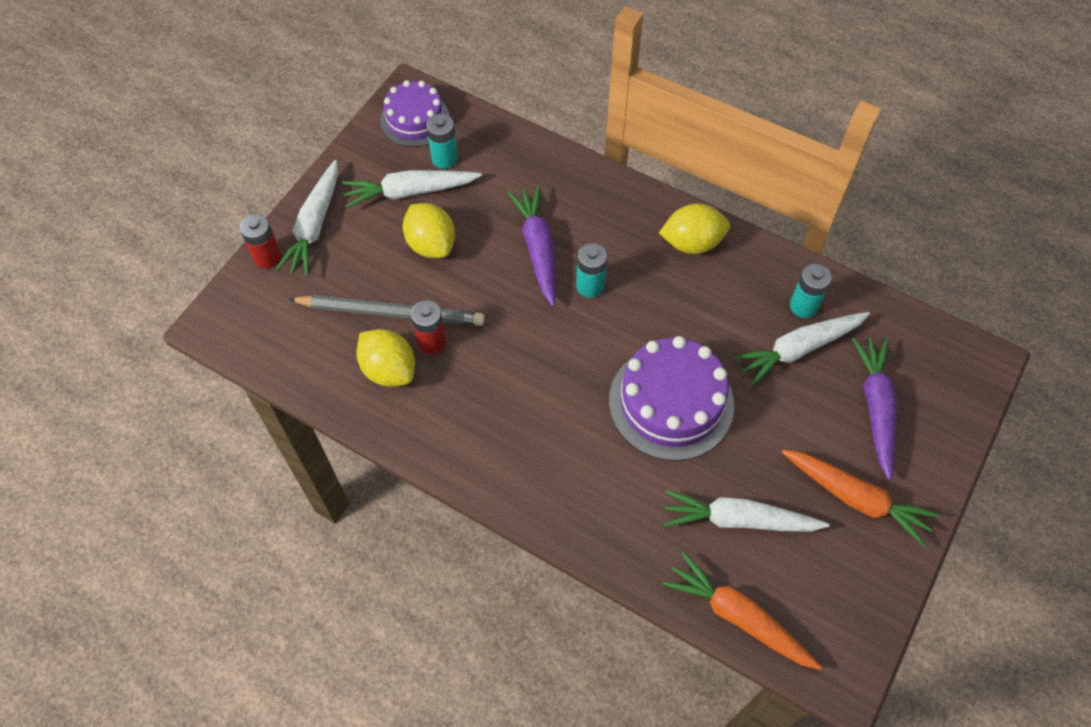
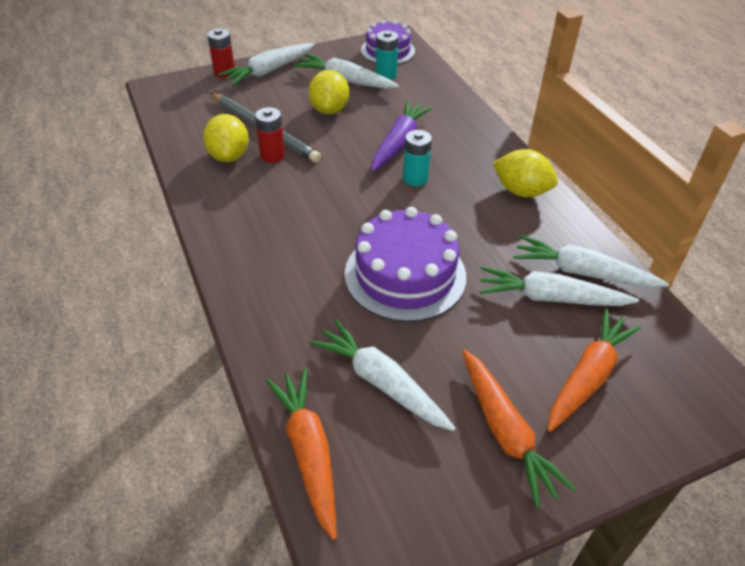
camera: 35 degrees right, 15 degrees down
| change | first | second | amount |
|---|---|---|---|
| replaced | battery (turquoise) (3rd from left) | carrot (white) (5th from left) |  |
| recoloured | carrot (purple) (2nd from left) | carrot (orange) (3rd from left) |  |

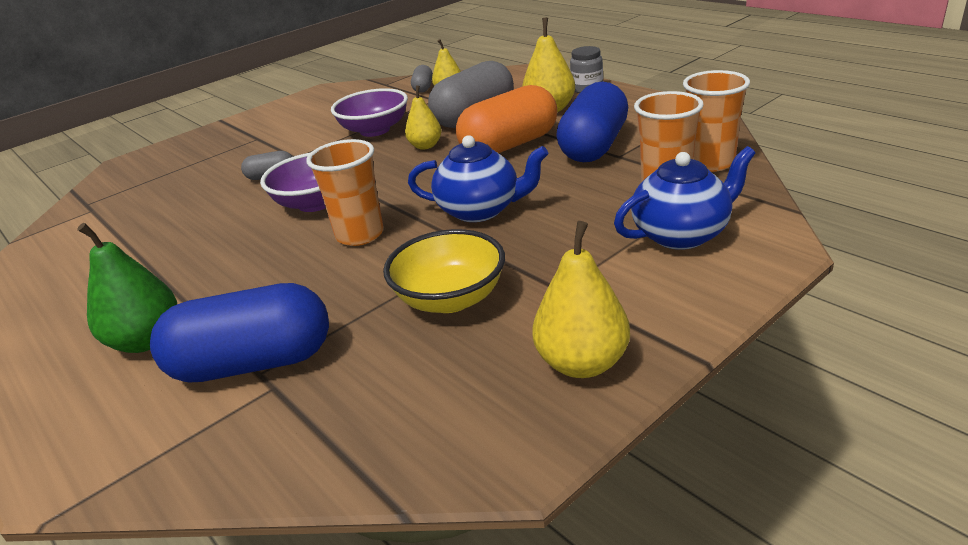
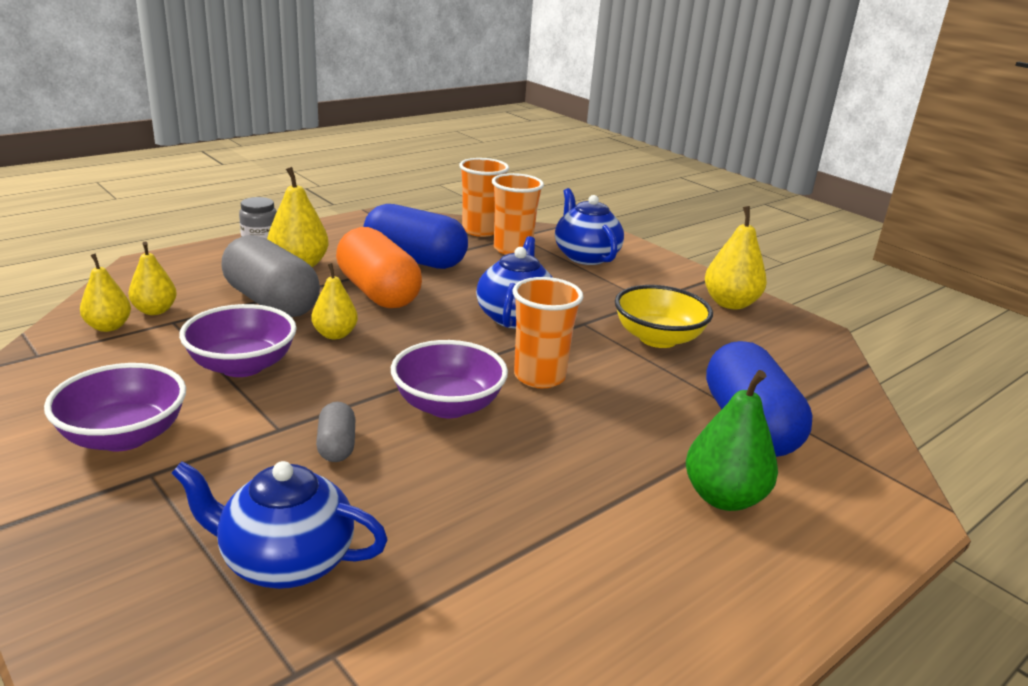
camera: 95 degrees left, 5 degrees down
| change | first | second | amount |
|---|---|---|---|
| added |  | bowl (purple) (1st from left) |  |
| added |  | teapot (blue) (1st from left) |  |
| replaced | capsule (grey) (2nd from left) | pear (yellow) (1st from left) |  |

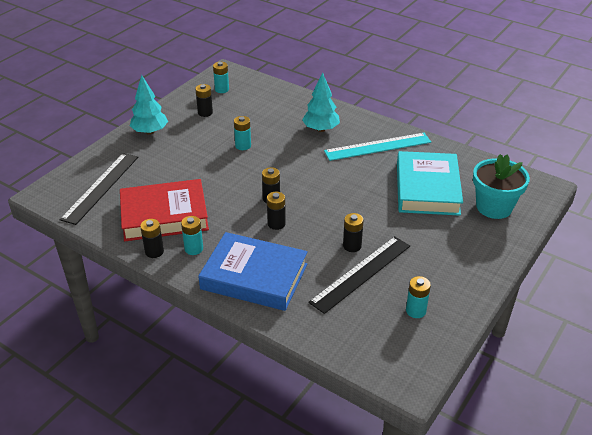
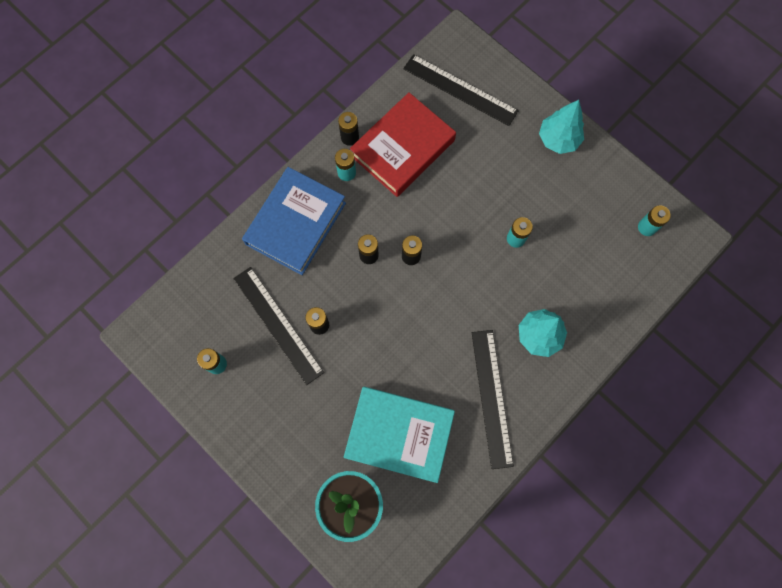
camera: 100 degrees right, 35 degrees up
| change | first | second | amount |
|---|---|---|---|
| removed | battery (black) (2nd from left) |  |  |
| recoloured | ruler (turquoise) | ruler (black) (3rd from left) |  |
| turned | book (red) |  | 45 degrees clockwise |

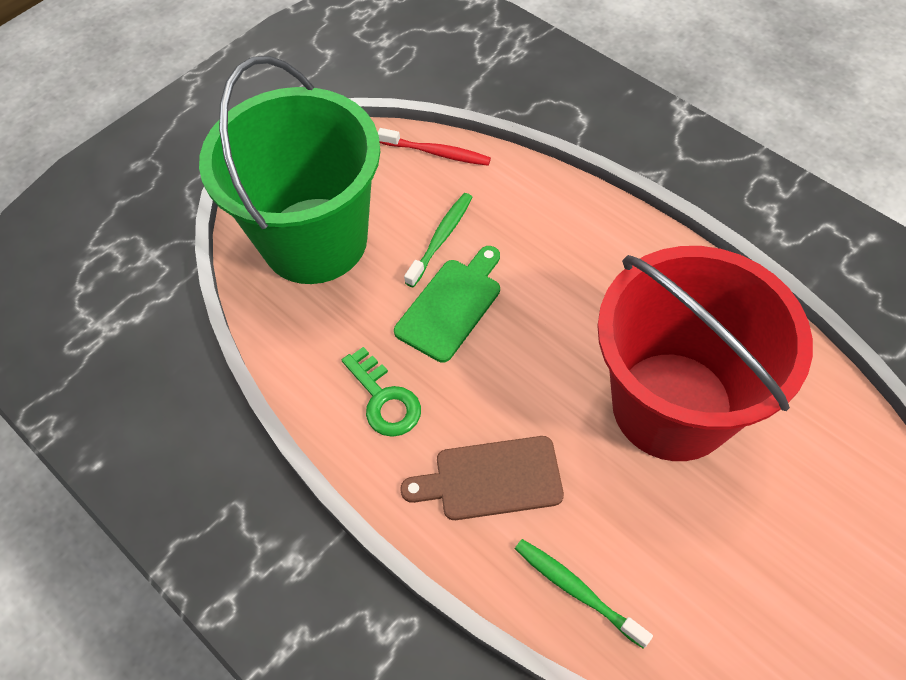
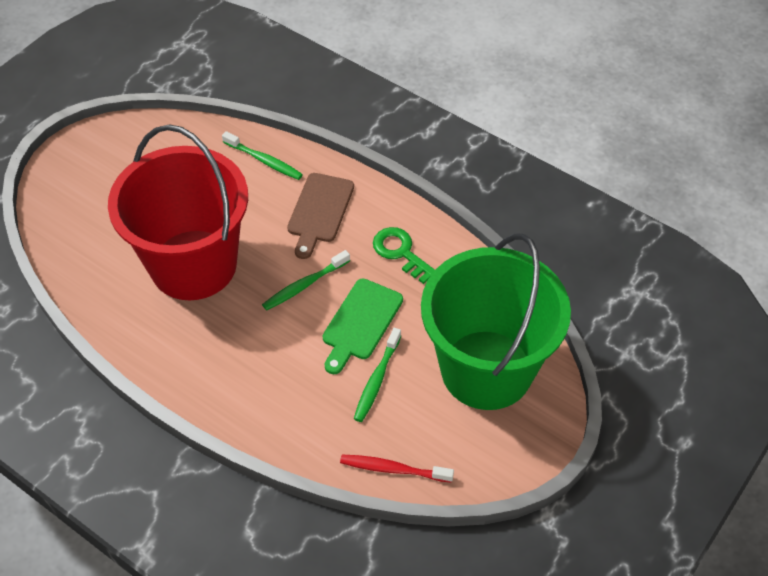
camera: 170 degrees right, 5 degrees down
| change | first | second | amount |
|---|---|---|---|
| added |  | toothbrush (green) (2nd from left) |  |
| turned | cutting board (brown) |  | 120 degrees clockwise |

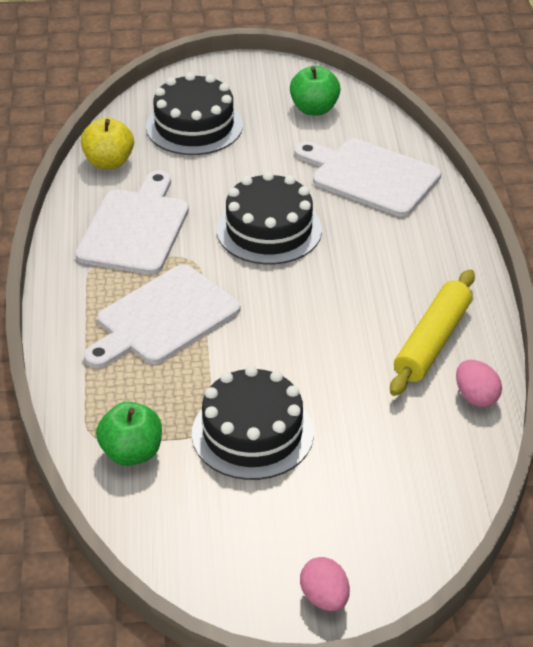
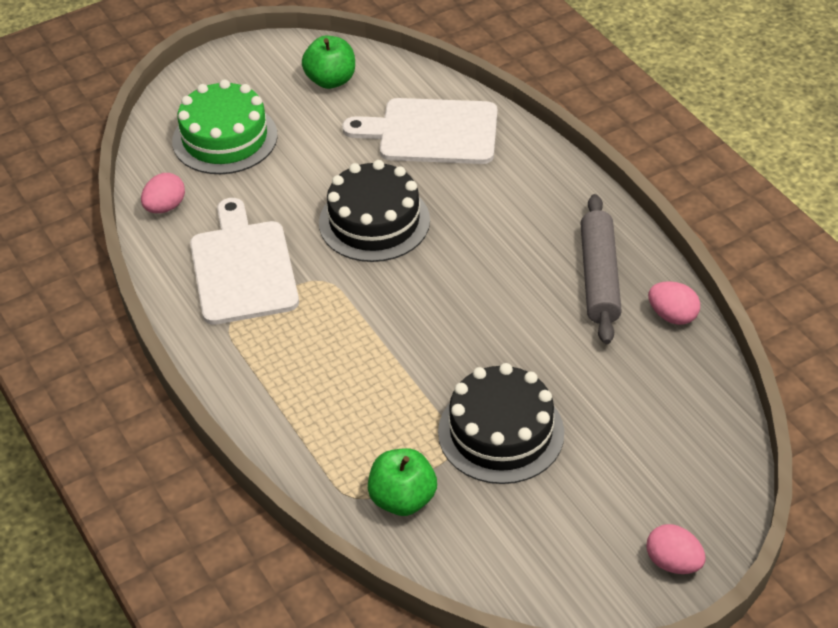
camera: 25 degrees left, 5 degrees up
| change | first | second | amount |
|---|---|---|---|
| removed | cutting board (white) (2nd from left) |  |  |
| replaced | apple (yellow) | egg (pink) (1st from left) |  |
| recoloured | cake (black) (1st from left) | cake (green) |  |
| recoloured | rolling pin (yellow) | rolling pin (grey) |  |

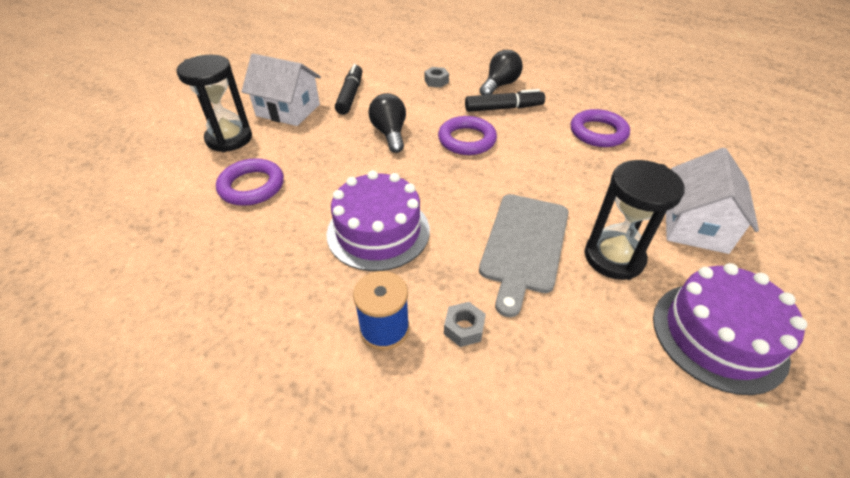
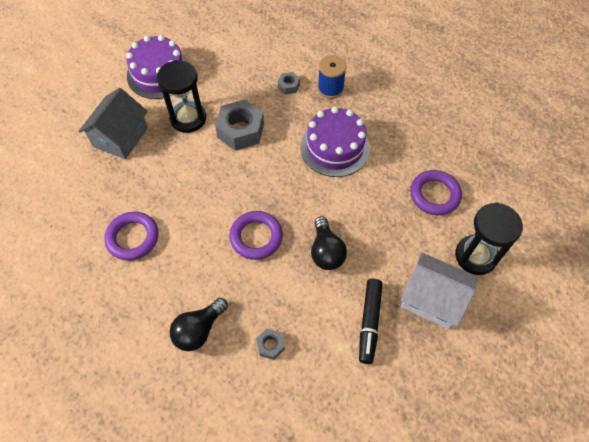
camera: 175 degrees left, 15 degrees up
| change | first | second | amount |
|---|---|---|---|
| removed | marker (black) (2nd from left) |  |  |
| replaced | cutting board (grey) | nut (grey) (1st from left) |  |
| recoloured | house (white) (2nd from left) | house (grey) |  |

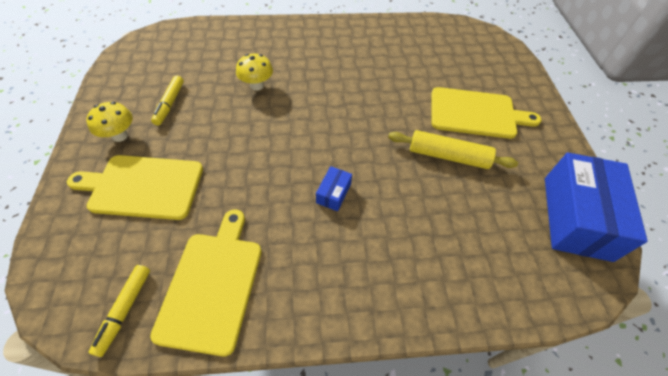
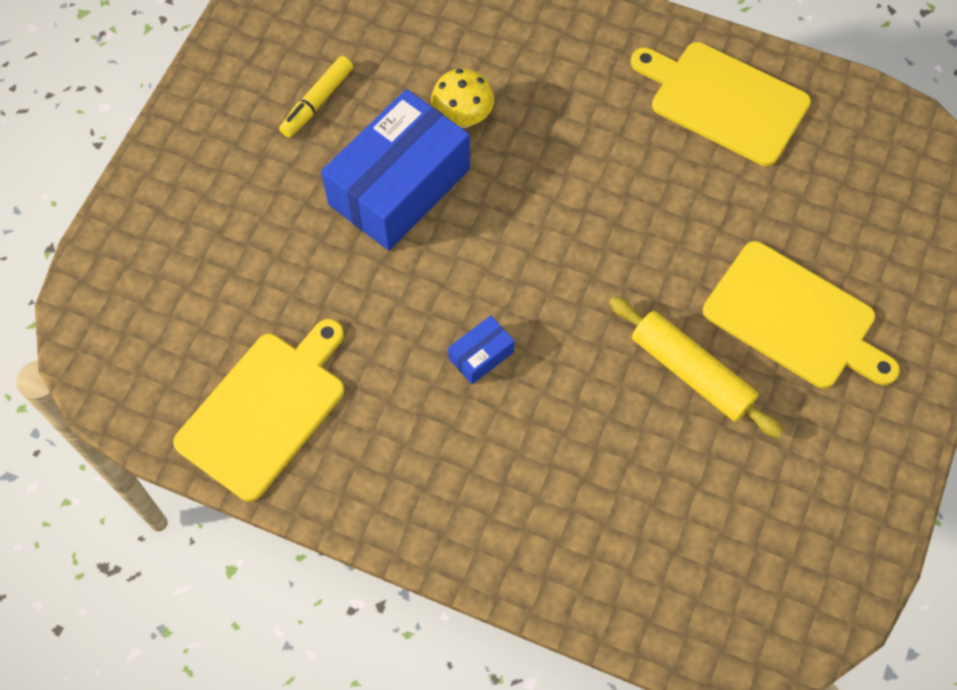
camera: 30 degrees right, 10 degrees up
| change | first | second | amount |
|---|---|---|---|
| removed | mushroom (yellow) (1st from left) |  |  |
| removed | marker (yellow) (1st from left) |  |  |
| moved | cutting board (yellow) (1st from left in the first image) | cutting board (yellow) (2nd from left) |  |
| moved | box (blue) (2nd from left in the first image) | box (blue) (1st from left) |  |

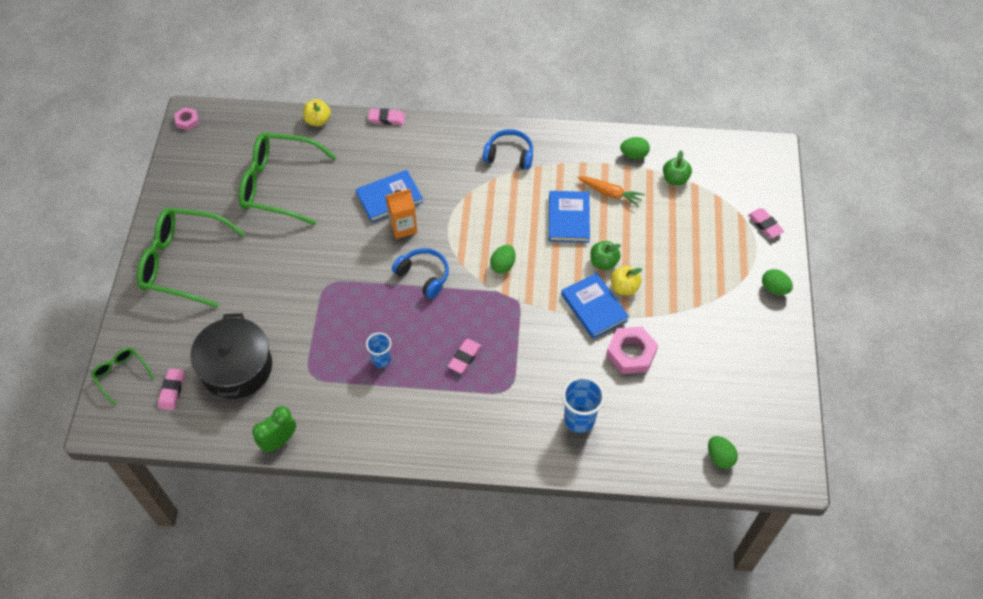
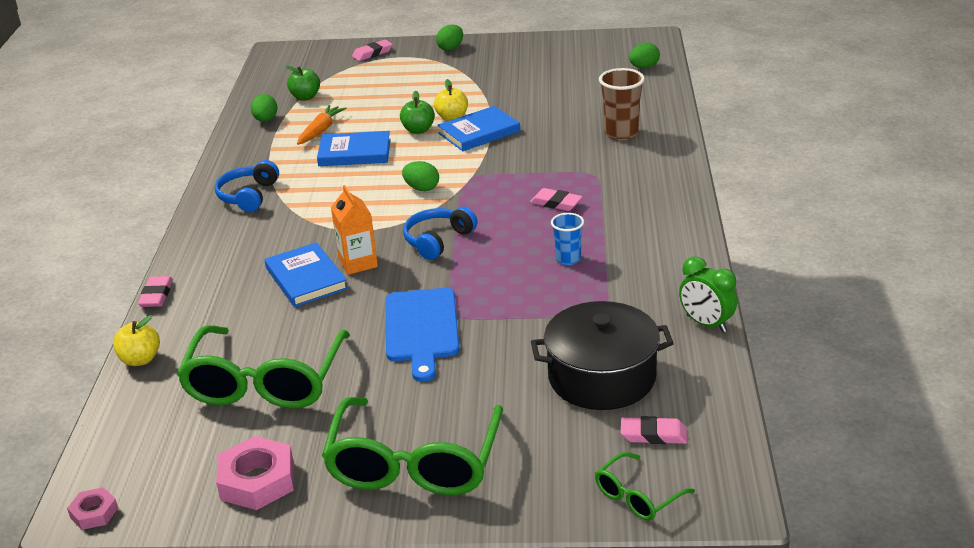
camera: 90 degrees left, 25 degrees down
| change | first | second | amount |
|---|---|---|---|
| added |  | cutting board (blue) |  |
| moved | nut (pink) (2nd from left) |  |  |
| recoloured | cup (blue) (2nd from left) | cup (brown) |  |

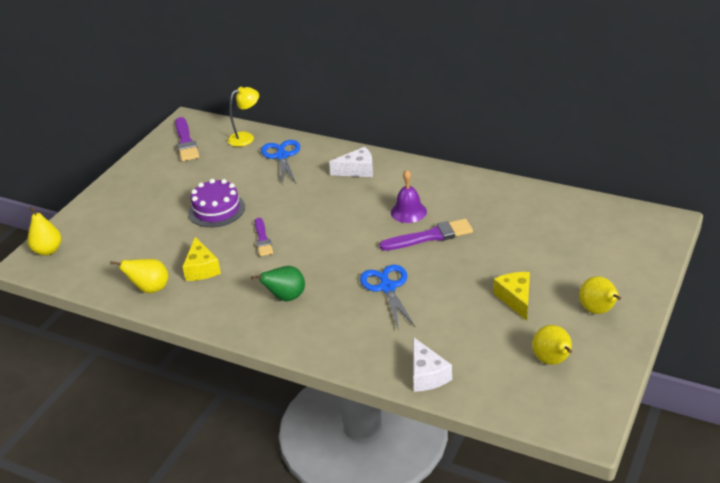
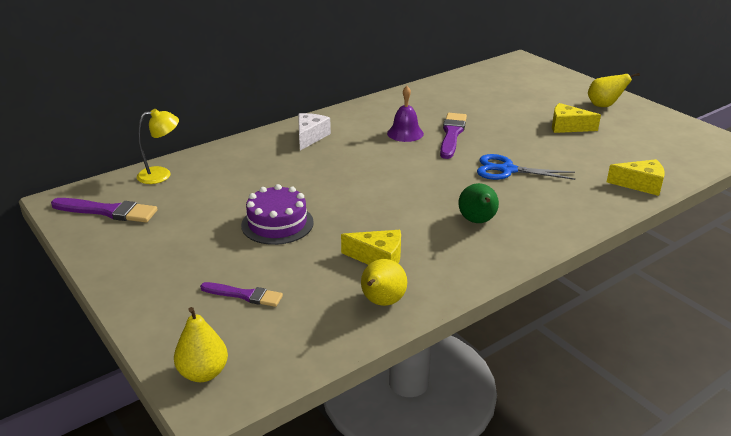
camera: 65 degrees left, 5 degrees down
| change | first | second | amount |
|---|---|---|---|
| removed | scissors (blue) (1st from left) |  |  |
| removed | pear (yellow) (3rd from left) |  |  |
| moved | brush (purple) (2nd from left) |  |  |
| recoloured | cheese (white) (2nd from left) | cheese (yellow) (3rd from left) |  |
| turned | lamp (yellow) |  | 75 degrees clockwise |

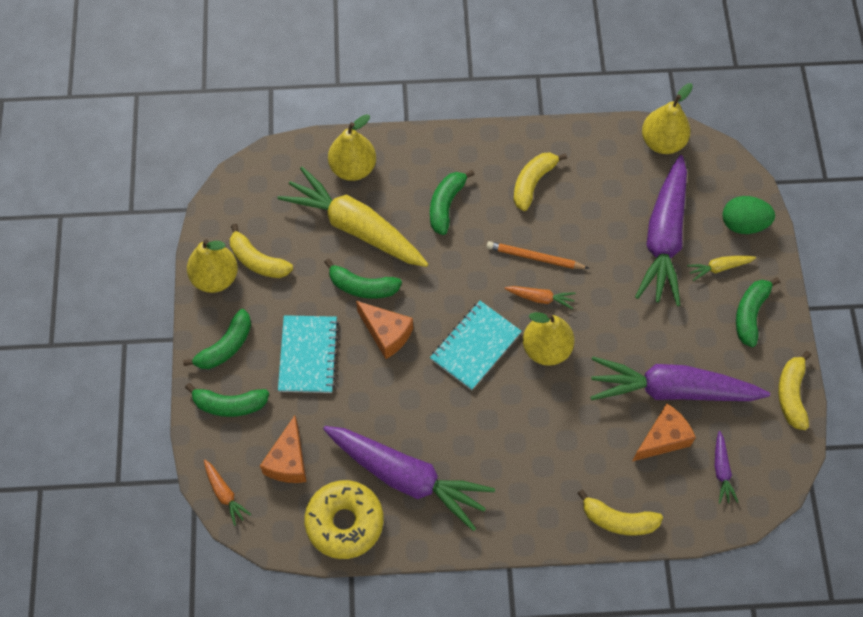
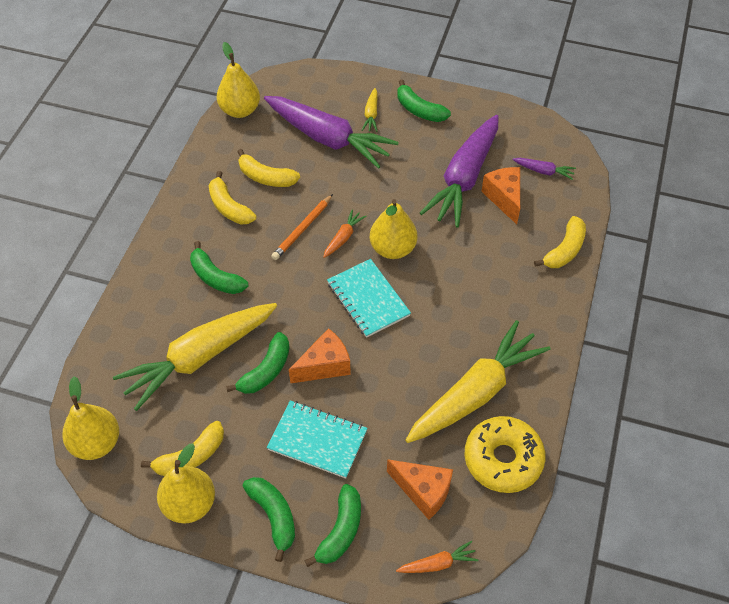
camera: 70 degrees left, 10 degrees down
| change | first | second | amount |
|---|---|---|---|
| removed | egg (green) |  |  |
| moved | pear (yellow) (2nd from left in the first image) | pear (yellow) (1st from left) |  |
| moved | banana (yellow) (4th from left in the first image) | banana (yellow) (3rd from left) |  |
| recoloured | carrot (purple) (1st from left) | carrot (yellow) (3rd from left) |  |

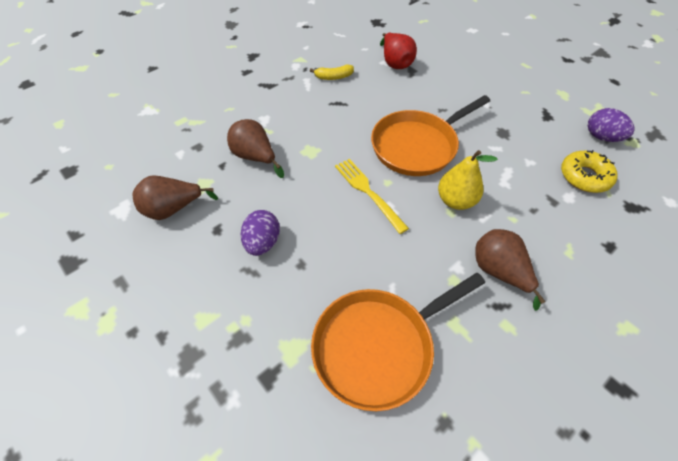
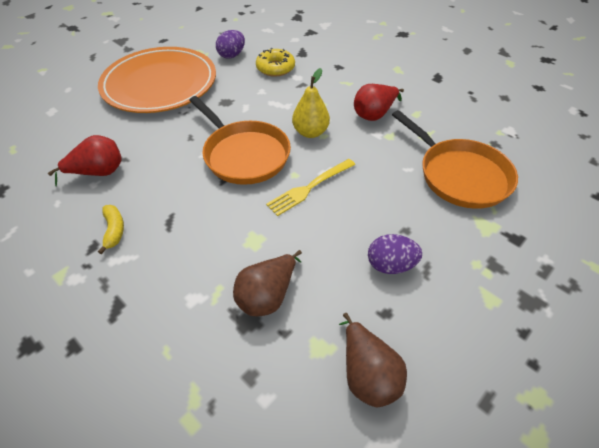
camera: 95 degrees left, 5 degrees down
| change | first | second | amount |
|---|---|---|---|
| added |  | plate (orange) |  |
| recoloured | pear (brown) (3rd from left) | pear (red) (2nd from left) |  |

